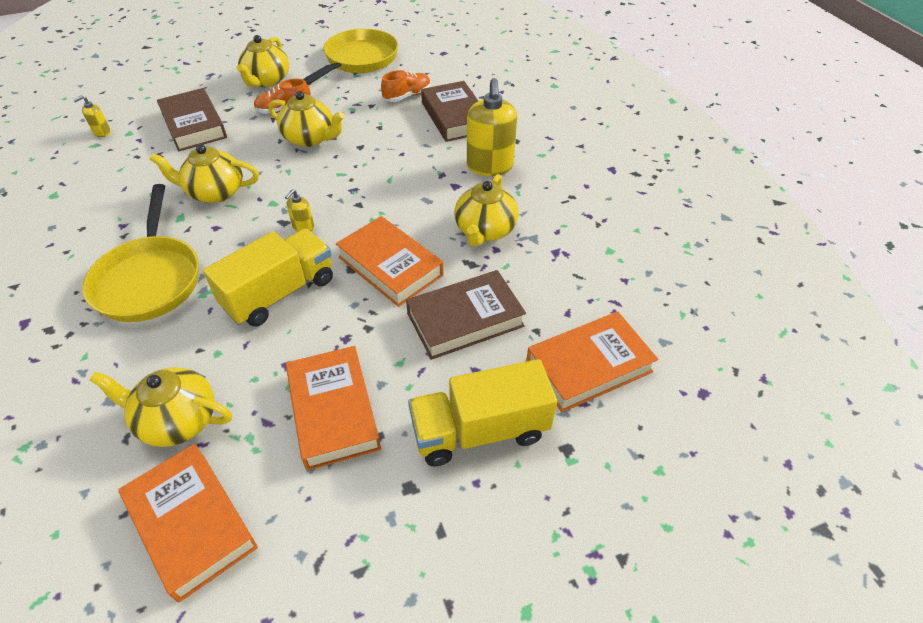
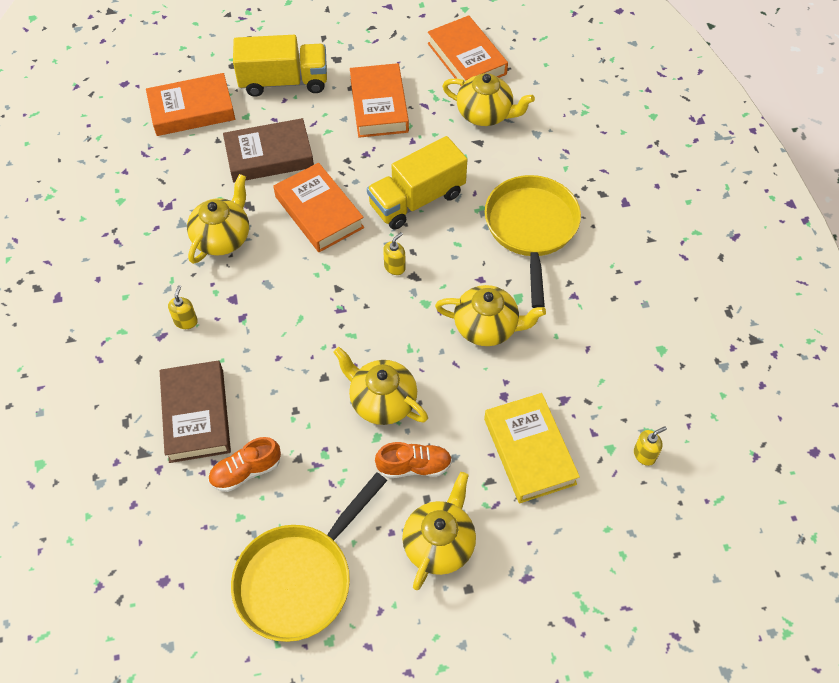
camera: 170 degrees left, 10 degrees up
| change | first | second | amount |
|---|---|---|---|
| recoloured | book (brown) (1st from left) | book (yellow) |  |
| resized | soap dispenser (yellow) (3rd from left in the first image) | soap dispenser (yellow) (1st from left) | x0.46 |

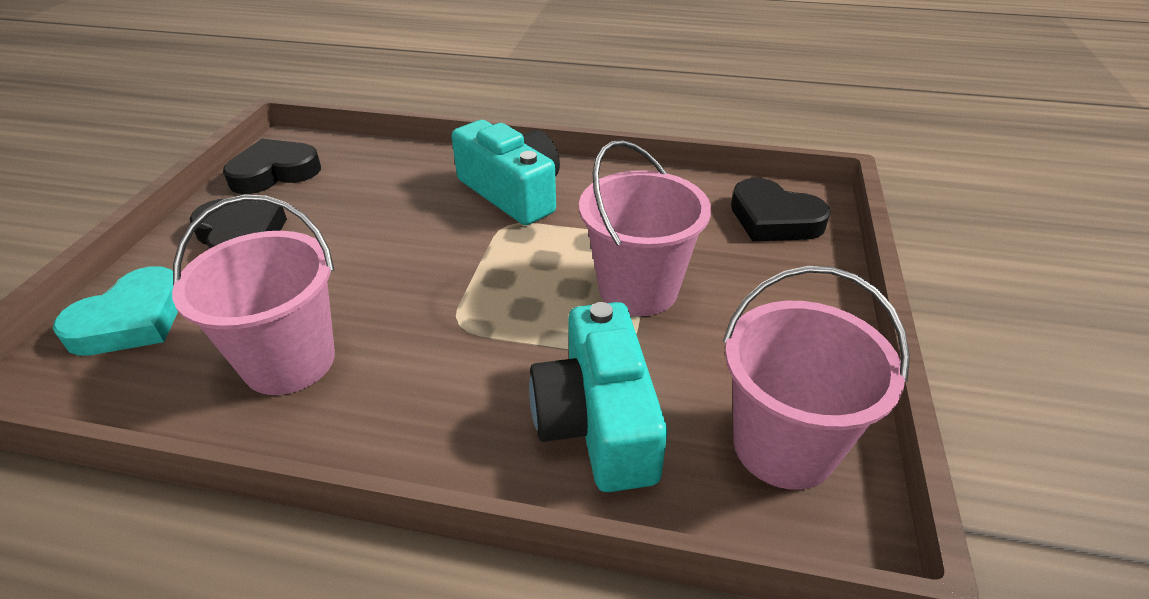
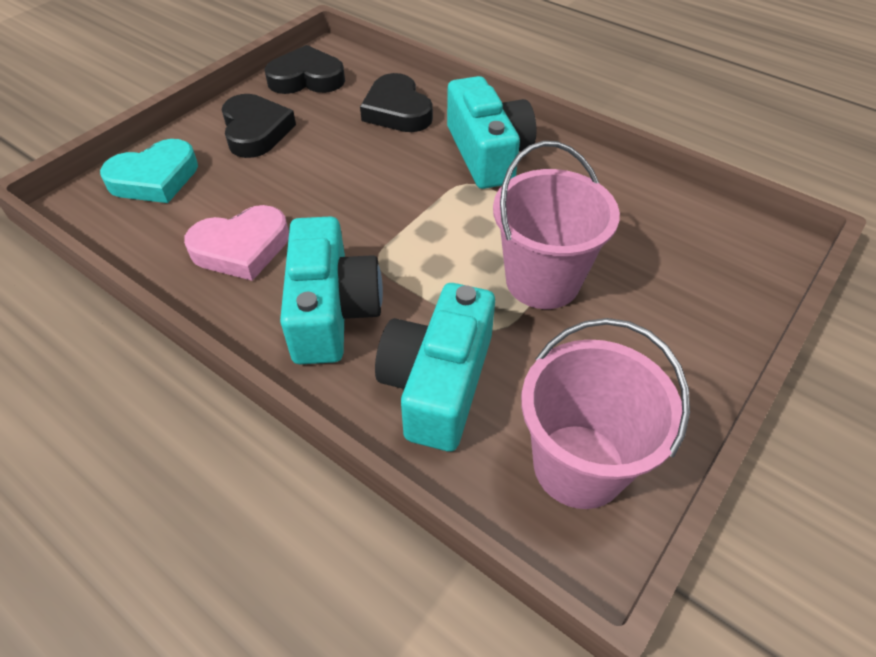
camera: 25 degrees right, 10 degrees up
| change | first | second | amount |
|---|---|---|---|
| added |  | camera (turquoise) (1st from left) |  |
| moved | heart (black) (3rd from left) |  |  |
| replaced | bucket (pink) (1st from left) | heart (pink) |  |

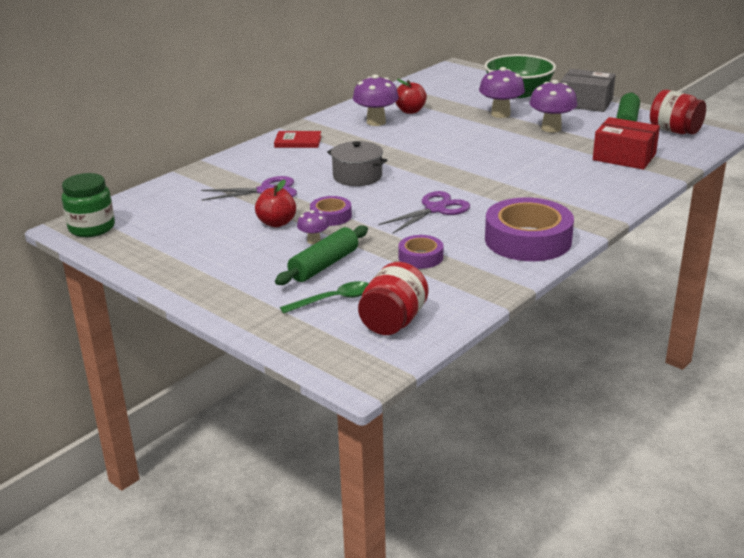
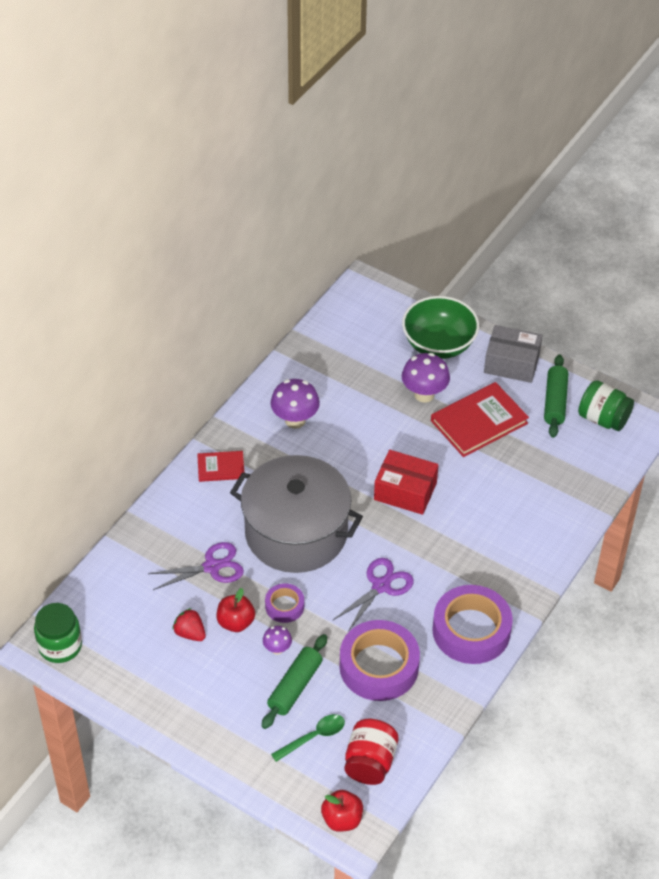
camera: 10 degrees left, 20 degrees up
| change | first | second | amount |
|---|---|---|---|
| added |  | strawberry (red) |  |
| moved | apple (red) (2nd from left) |  |  |
| moved | box (red) |  |  |
| replaced | mushroom (purple) (4th from left) | book (red) (2nd from left) |  |
| recoloured | jar (red) (2nd from left) | jar (green) (2nd from left) |  |
| resized | pot (grey) |  | x2.09 |
| resized | tape (purple) (2nd from left) |  | x1.98 |

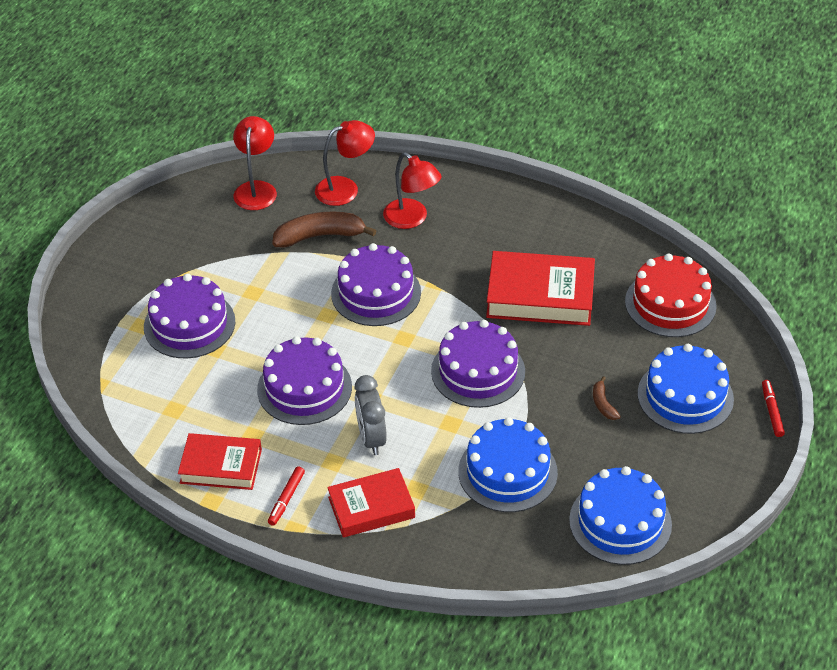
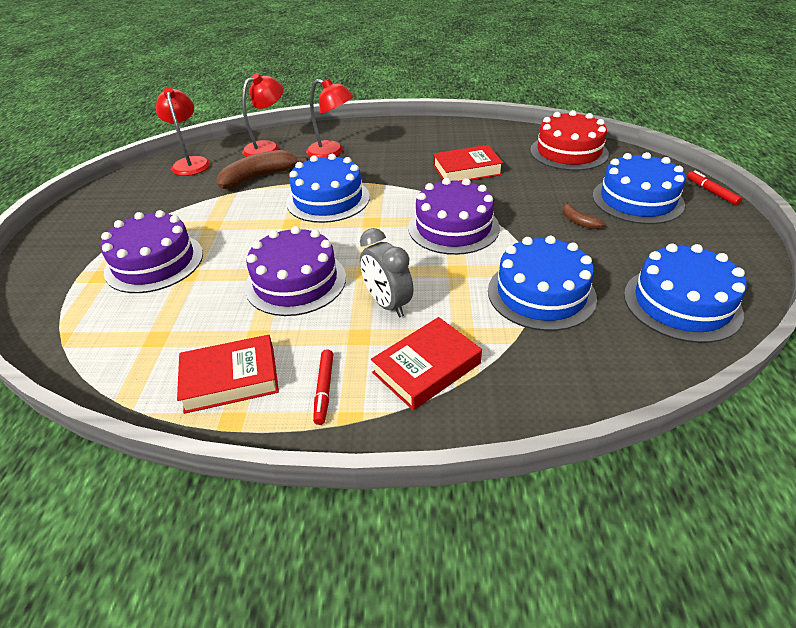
camera: 20 degrees left, 5 degrees down
| change | first | second | amount |
|---|---|---|---|
| recoloured | cake (purple) (3rd from left) | cake (blue) (1st from left) |  |
| resized | book (red) (3rd from left) |  | x0.65 |

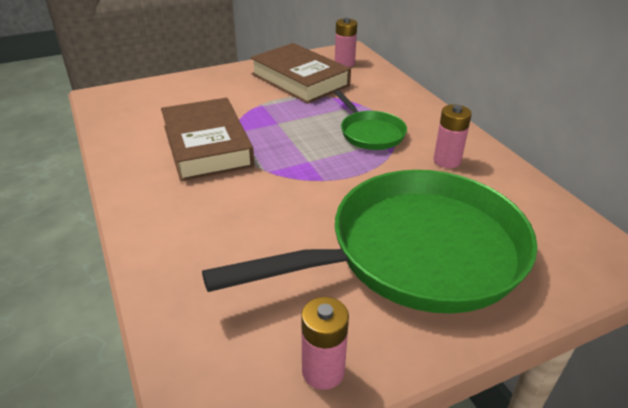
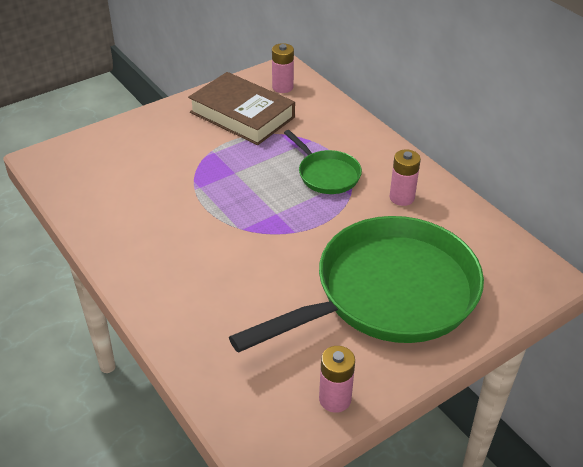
camera: 10 degrees left, 5 degrees up
| change | first | second | amount |
|---|---|---|---|
| removed | book (brown) (1st from left) |  |  |

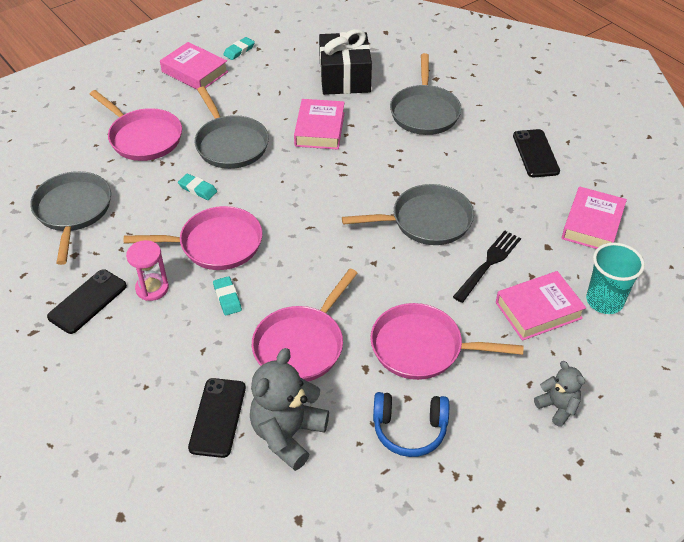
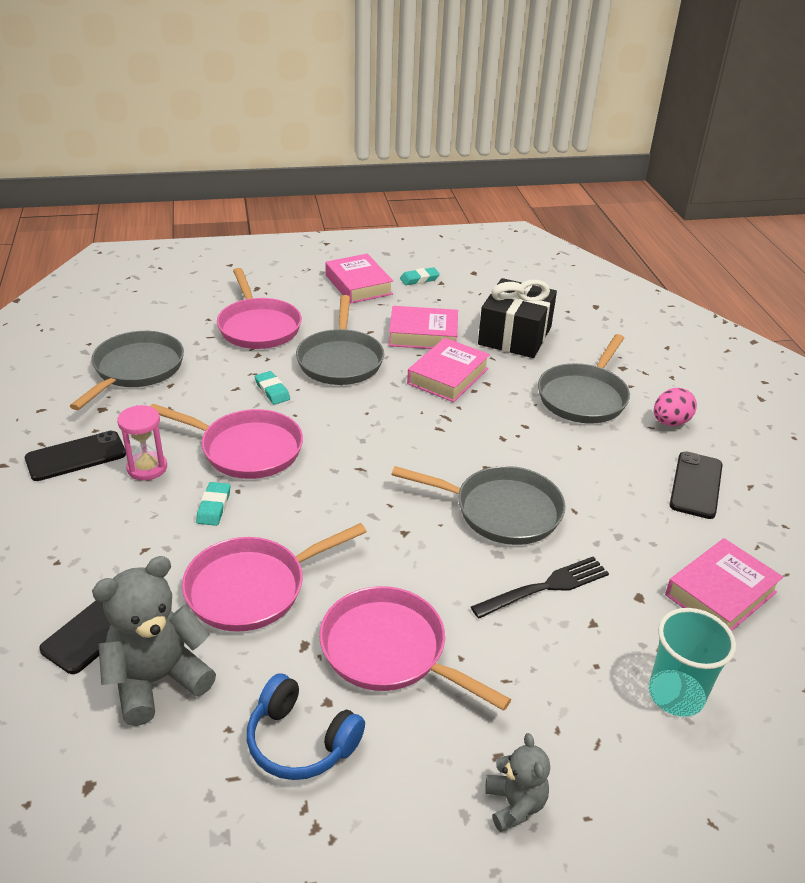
camera: 25 degrees right, 10 degrees down
| change | first | second | amount |
|---|---|---|---|
| added |  | egg (pink) |  |
| moved | book (pink) (3rd from left in the first image) | book (pink) (2nd from left) |  |

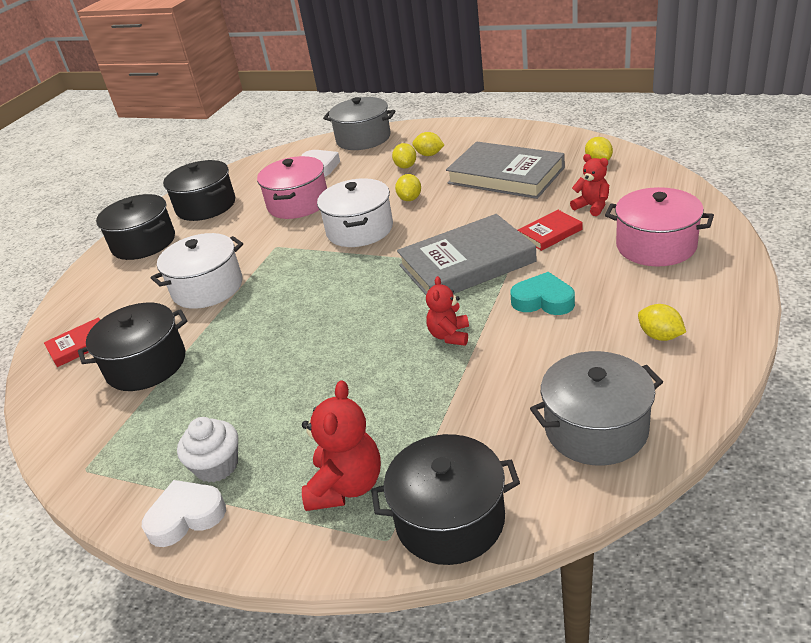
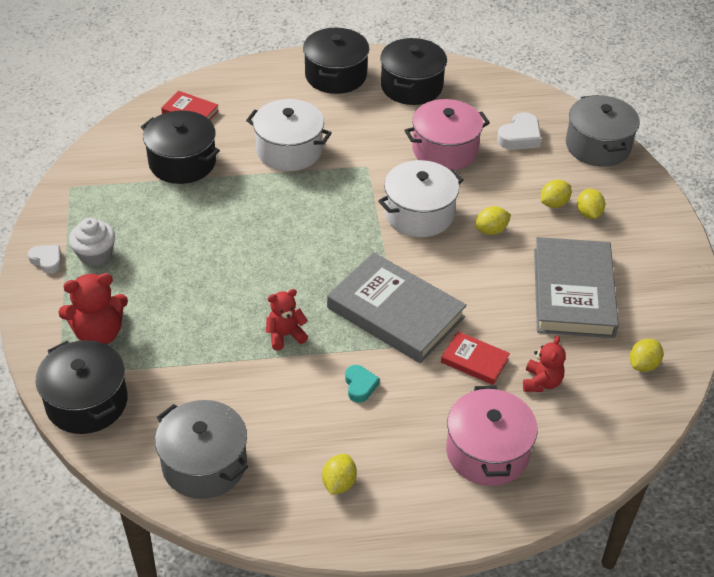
camera: 55 degrees right, 10 degrees up
| change | first | second | amount |
|---|---|---|---|
| resized | heart (white) (1st from left) |  | x0.66 |
| resized | heart (turquoise) |  | x0.66 |

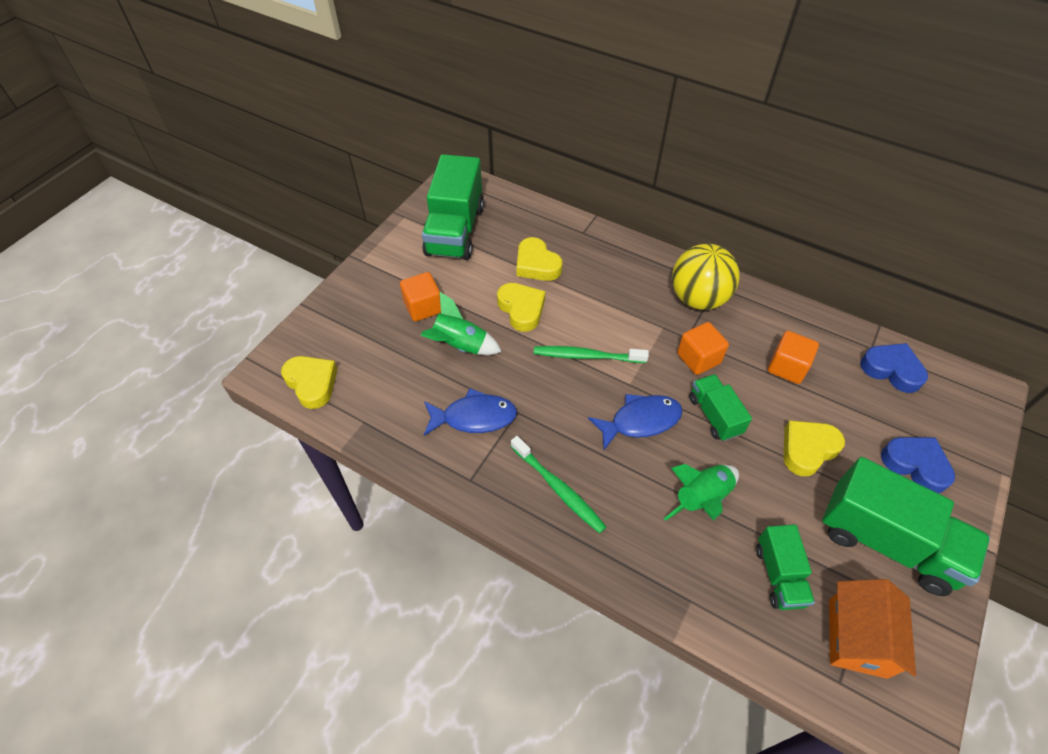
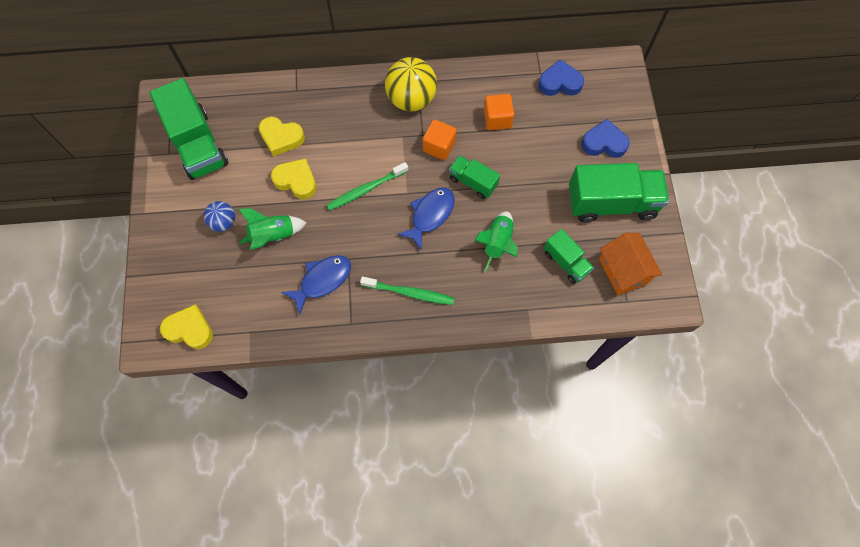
camera: 35 degrees left, 15 degrees up
| change | first | second | amount |
|---|---|---|---|
| removed | heart (yellow) (4th from left) |  |  |
| replaced | cube (orange) (1st from left) | ball (blue) |  |

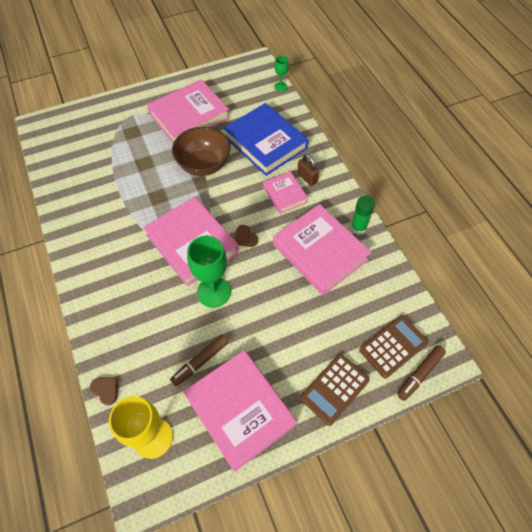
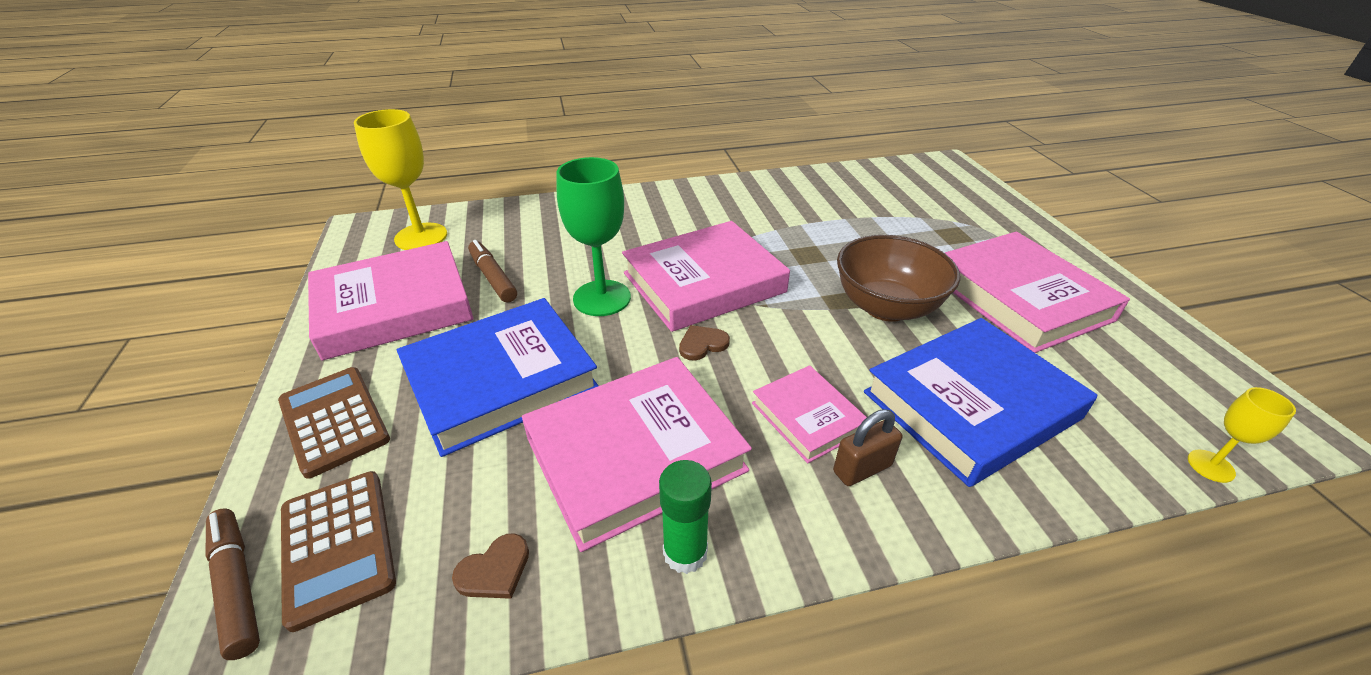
camera: 100 degrees right, 20 degrees down
| change | first | second | amount |
|---|---|---|---|
| added |  | book (blue) (1st from left) |  |
| moved | heart (brown) (1st from left) |  |  |
| recoloured | goblet (green) (2nd from left) | goblet (yellow) (2nd from left) |  |
| turned | book (pink) (4th from left) |  | 75 degrees clockwise |

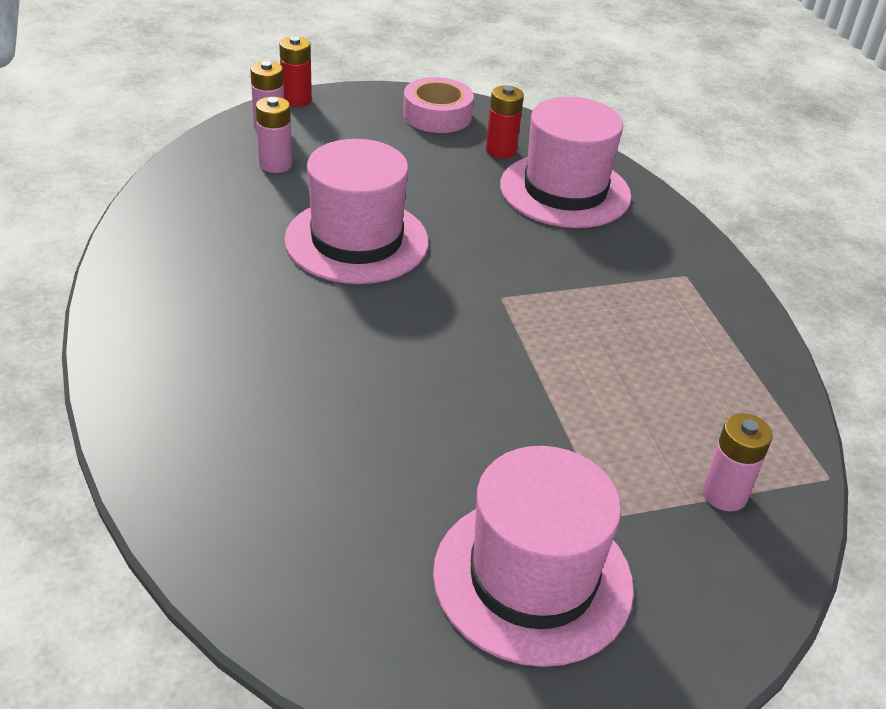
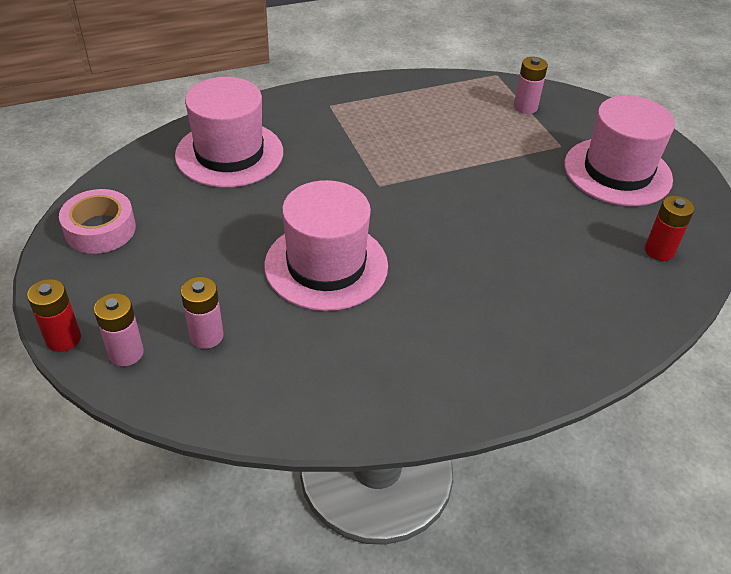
camera: 95 degrees left, 5 degrees up
| change | first | second | amount |
|---|---|---|---|
| moved | battery (red) (2nd from left) |  |  |

